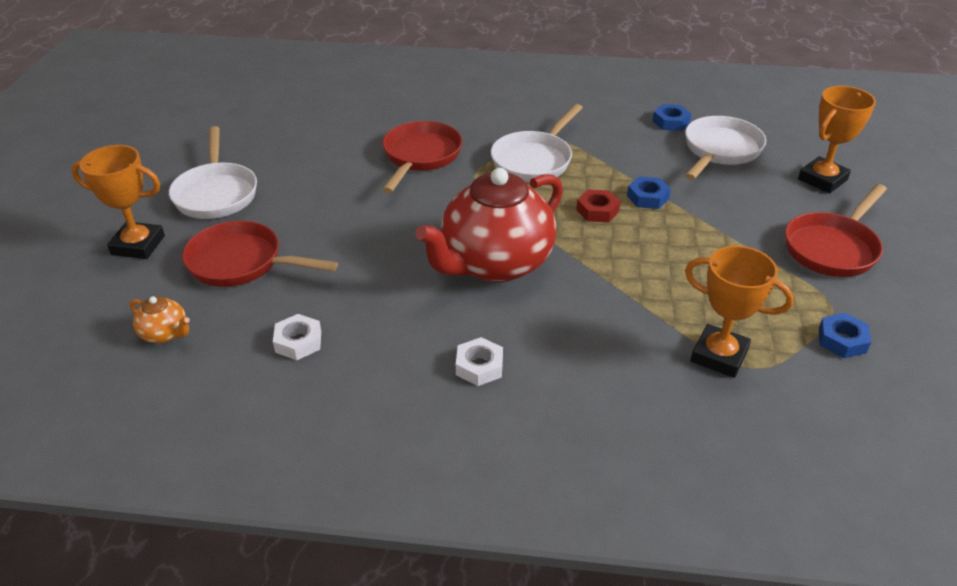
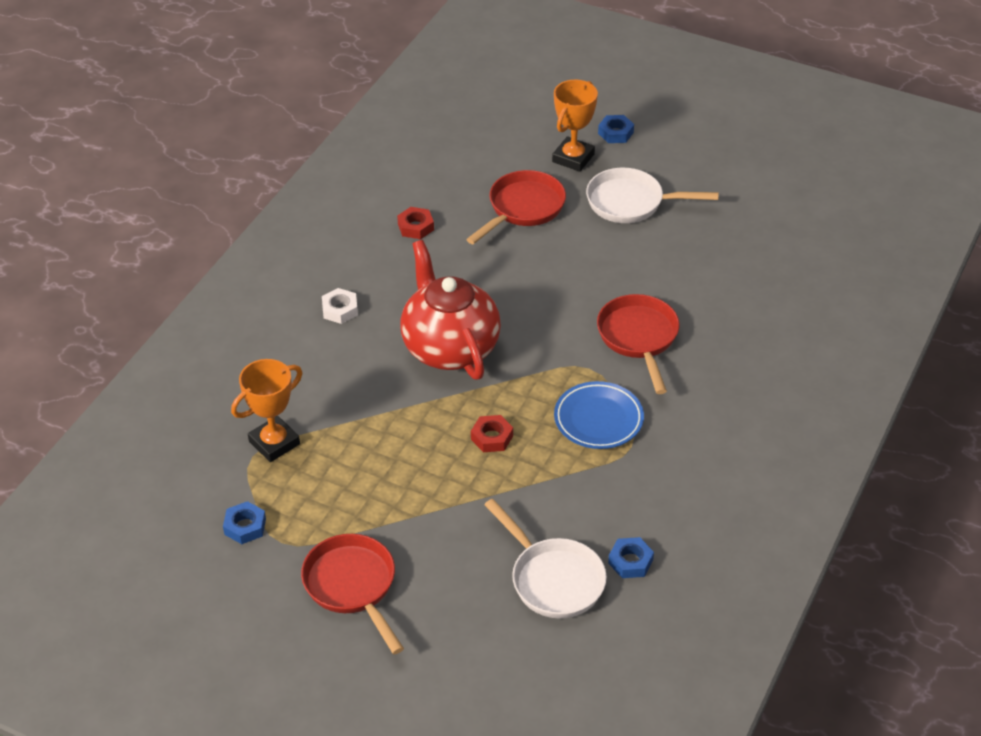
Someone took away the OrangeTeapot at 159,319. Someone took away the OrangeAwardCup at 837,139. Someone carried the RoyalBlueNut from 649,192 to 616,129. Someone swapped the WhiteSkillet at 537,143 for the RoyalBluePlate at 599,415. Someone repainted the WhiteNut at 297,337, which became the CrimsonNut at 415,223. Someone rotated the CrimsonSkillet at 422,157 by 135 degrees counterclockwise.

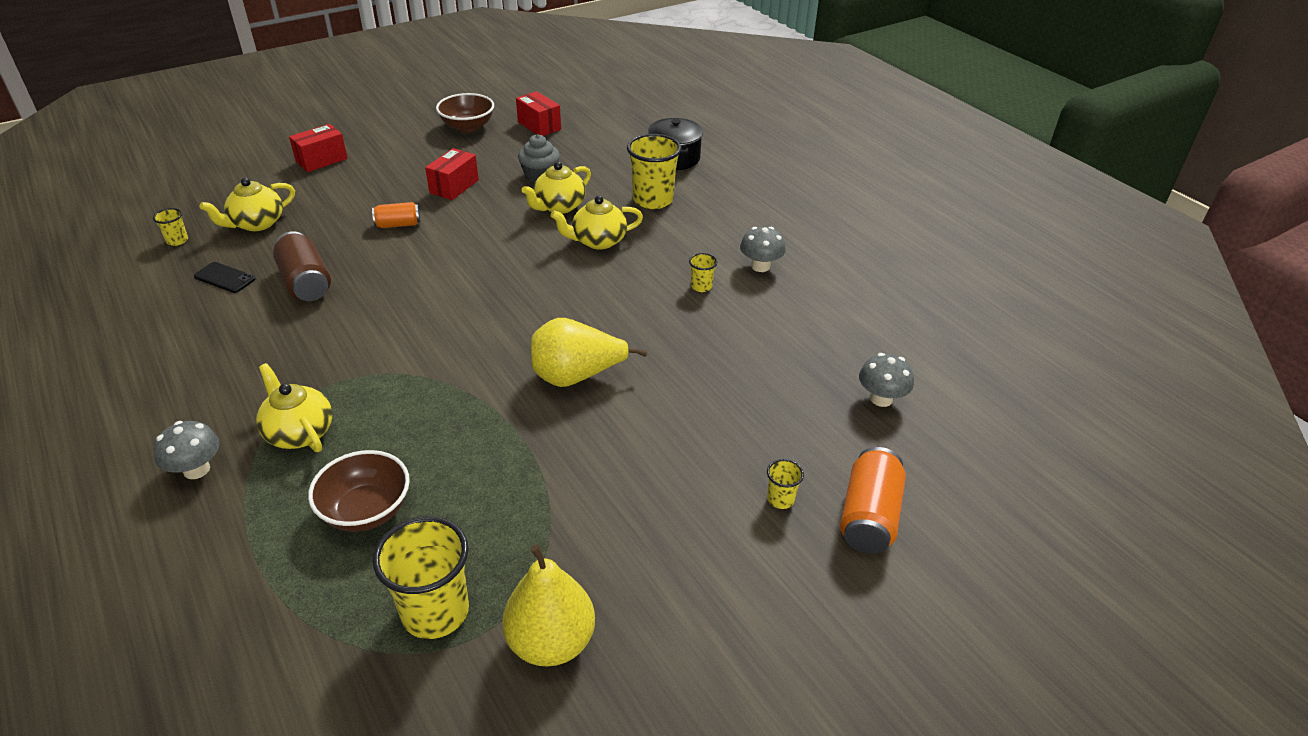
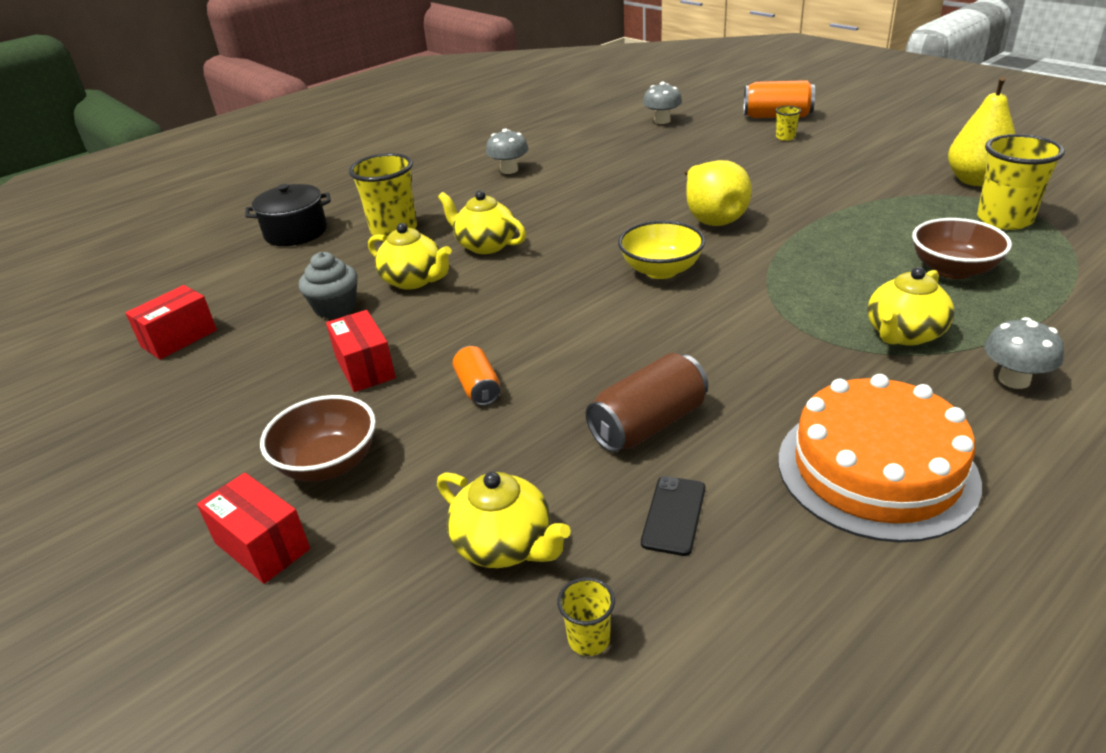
Someone took away the YellowBeaker at 703,272. Someone put down the YellowBowl at 661,250. Someone put down the OrangeGateau at 880,458. Someone carried the DarkBrownBowl from 465,112 to 318,438. Someone rotated the CrimsonBox at 452,174 by 45 degrees clockwise. Someone rotated the YellowTeapot at 597,222 by 150 degrees clockwise.

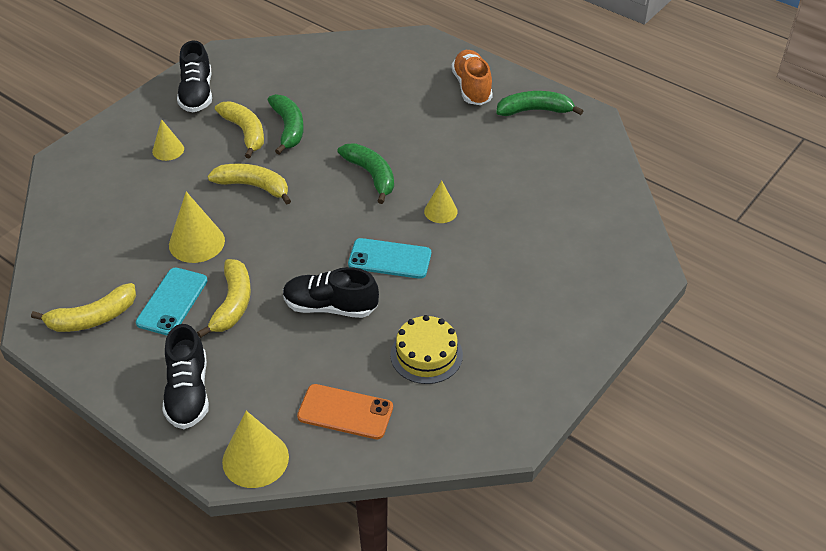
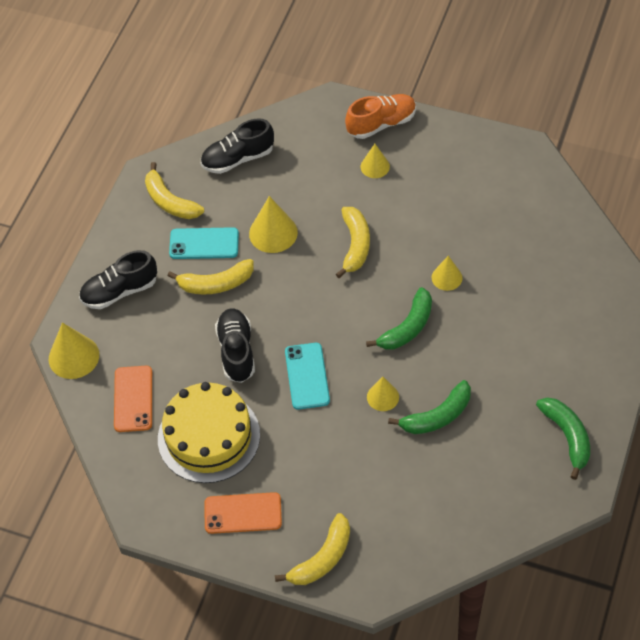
Someone put down the OrangeMobilePhone at 243,513. Someone put down the YellowConeShape at 447,273. Someone carried the BlackLaceUpShoe from 194,76 to 237,146. Someone carried the YellowBanana from 239,130 to 312,549. Someone carried the LeafGreenBanana from 286,124 to 429,407. Someone carried the OrangeLaceUpShoe from 472,77 to 380,116. Someone scaled the YellowGateau at 426,349 by 1.64.

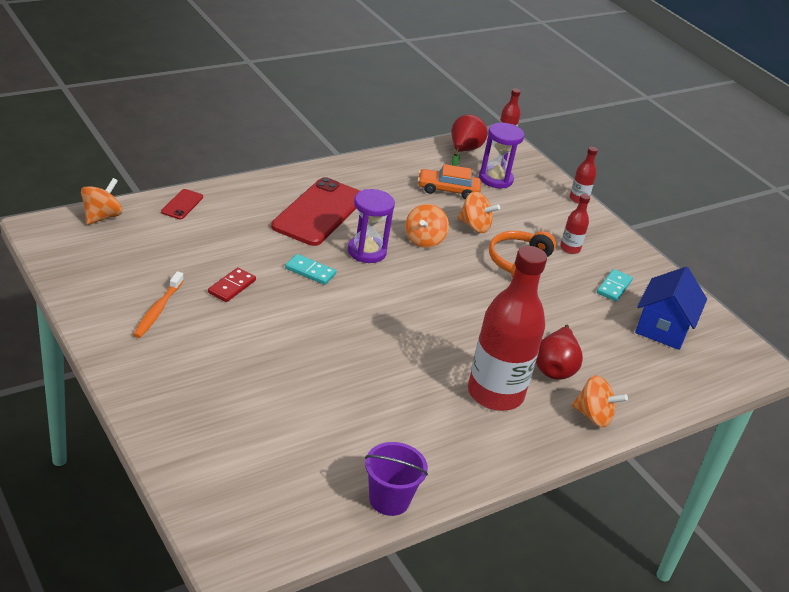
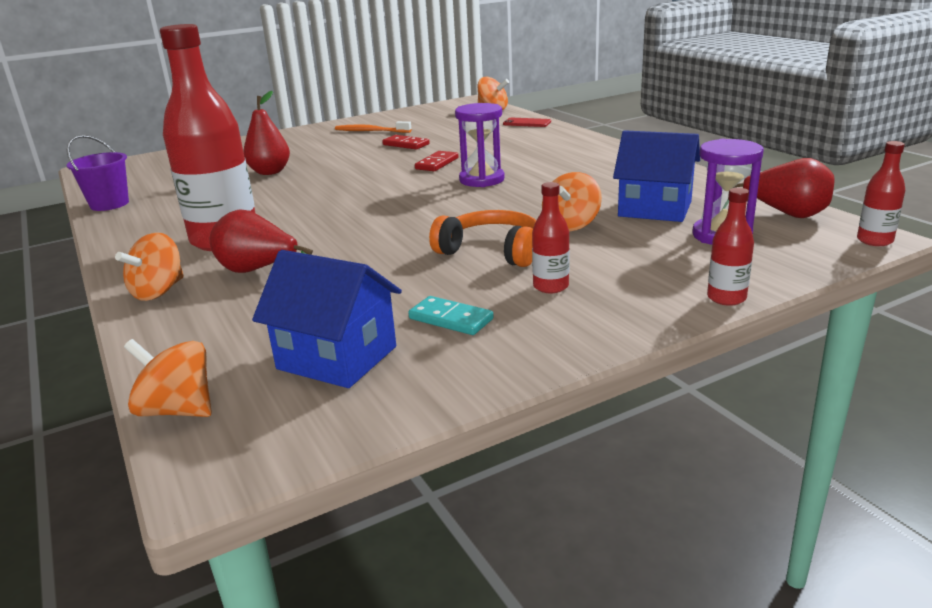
Someone took away the CrimsonMobilePhone at 315,211. Someone put down the CrimsonToyPear at 266,133. Someone carried the OrangeToyTop from 427,226 to 168,378. Someone swapped the OrangeToyCar at 449,182 for the RoyalBlueCottage at 656,176. Someone repainted the AquaDomino at 310,269, which became the CrimsonDomino at 437,161.

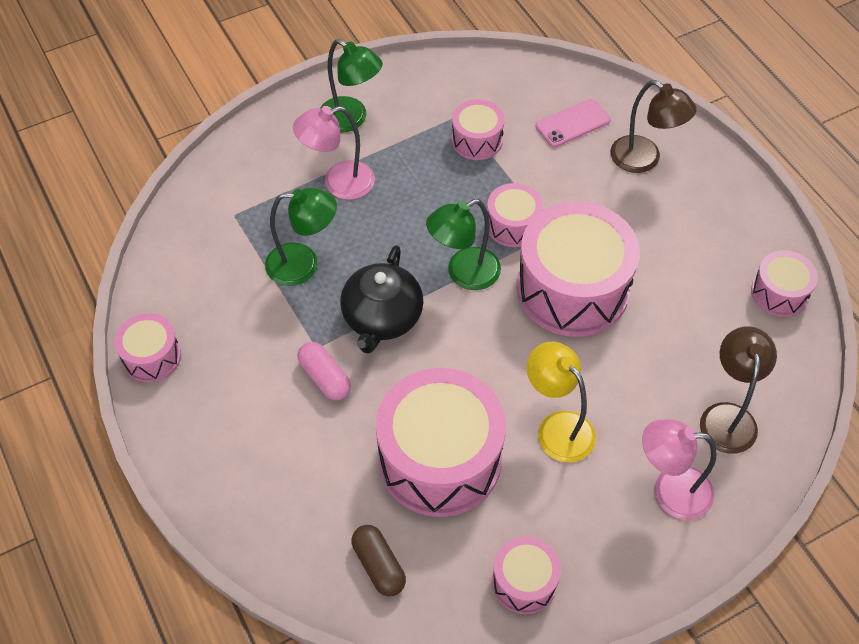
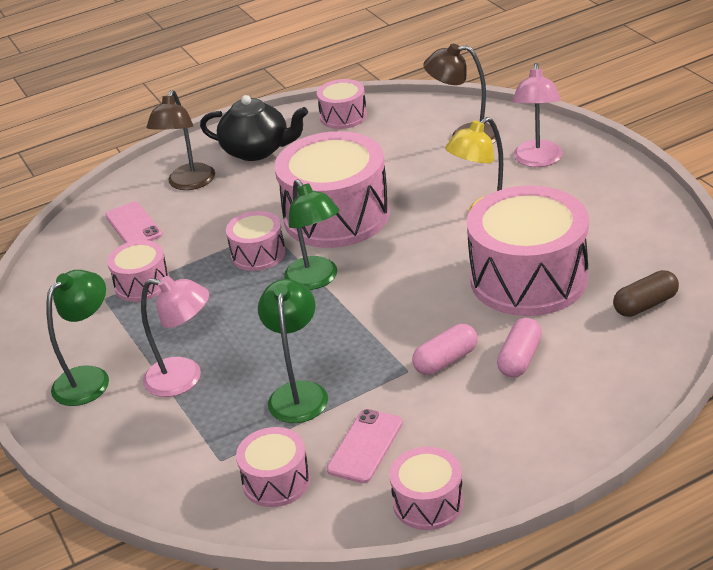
Someone put down the PinkMobilePhone at 365,446. Someone put down the PinkCapsule at 519,348. Someone carried the BlackTeapot from 381,299 to 254,128. Someone carried the PinkToyDrum from 526,575 to 273,467. Someone rotated the PinkReadingLamp at 334,153 by 60 degrees counterclockwise. Someone rotated the DarkBrownReadingLamp at 653,126 by 150 degrees clockwise.

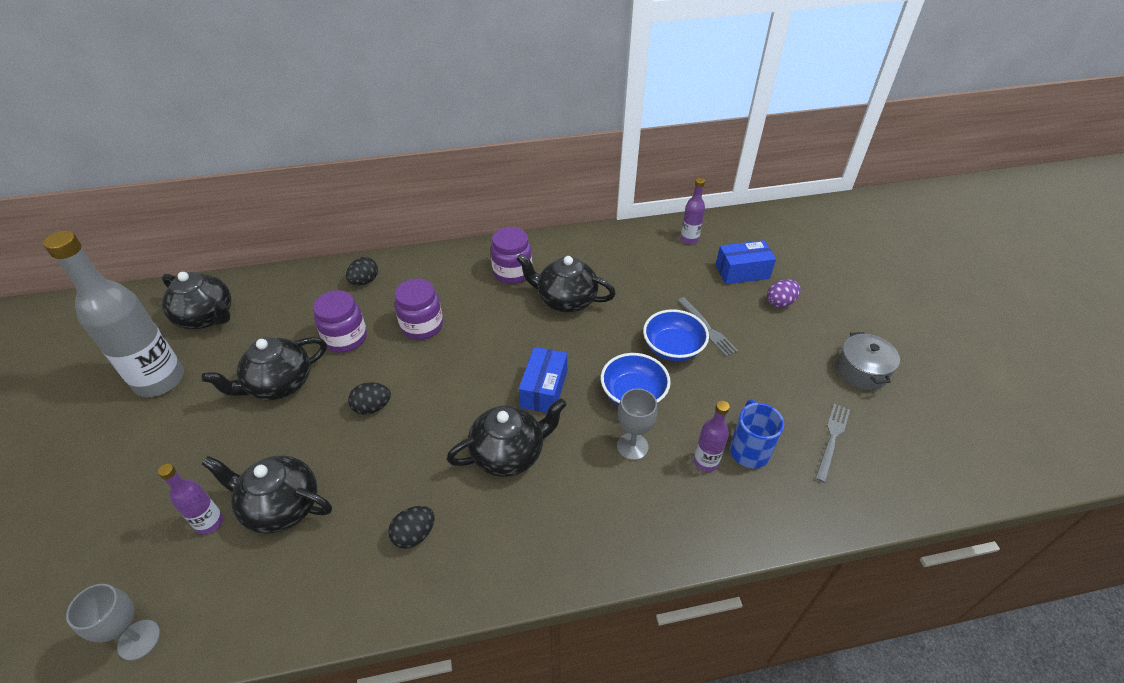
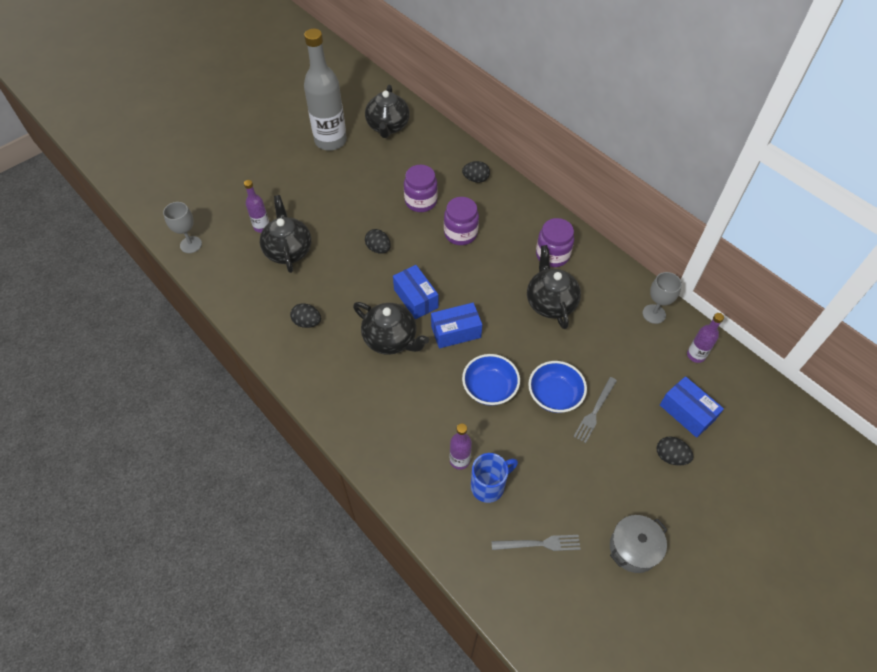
Someone took away the BlackTeapot at 264,368. Someone put down the RoyalBlueBox at 415,292. Someone carried the AshGreyChalice from 637,424 to 662,298. Someone repainted the RoyalPurpleEgg at 784,293, which became the BlackEgg at 675,451.

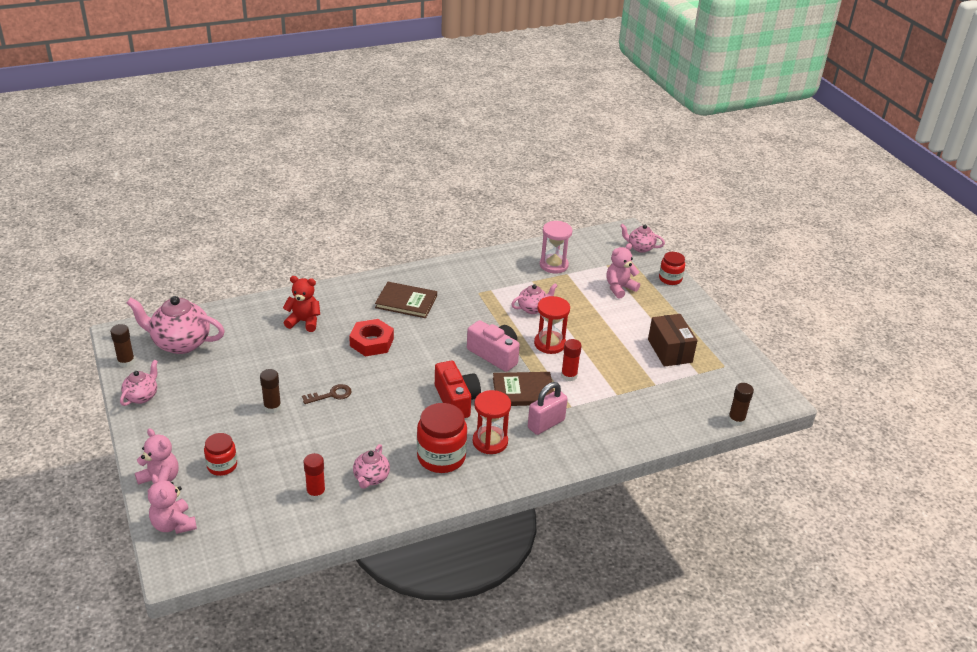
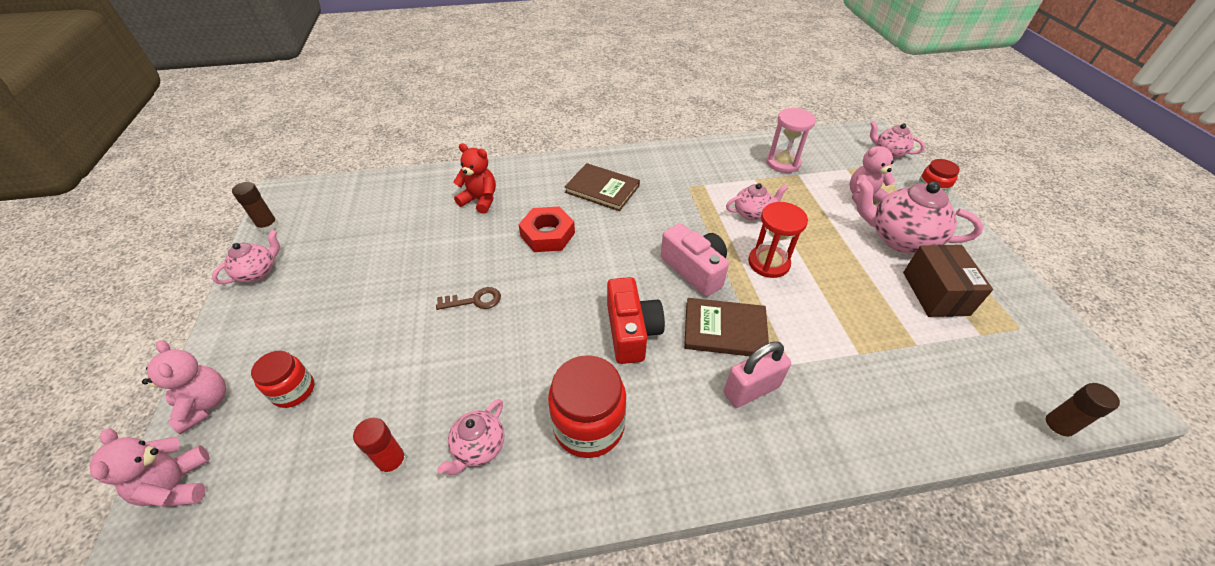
Someone took away the DarkBrownGlue at 270,391. Someone took away the CrimsonSandTimer at 492,422. Someone took away the CrimsonGlue at 571,360. Someone carried the PinkTeapot from 176,325 to 919,215.

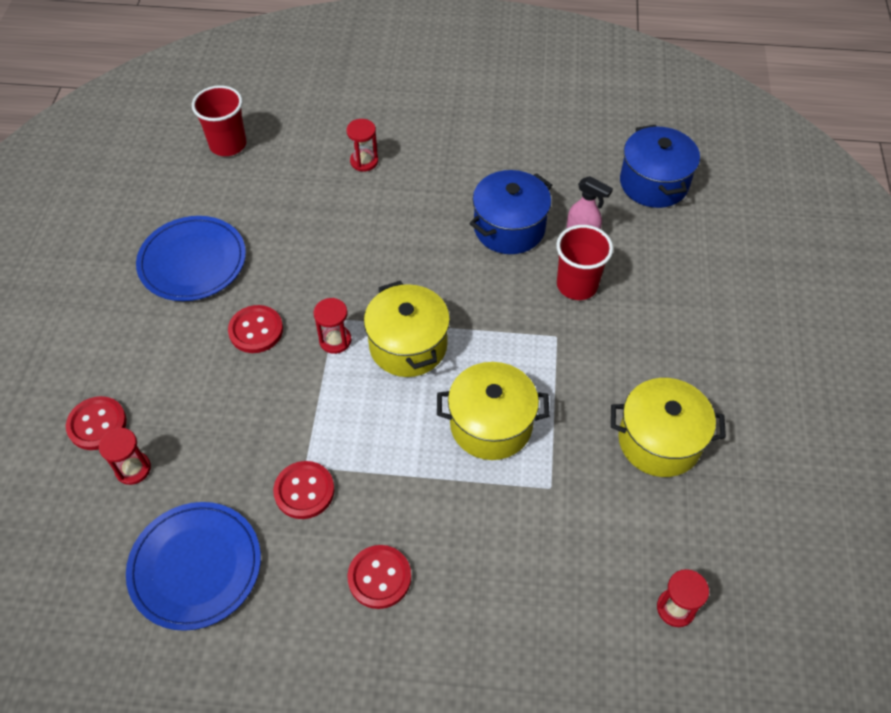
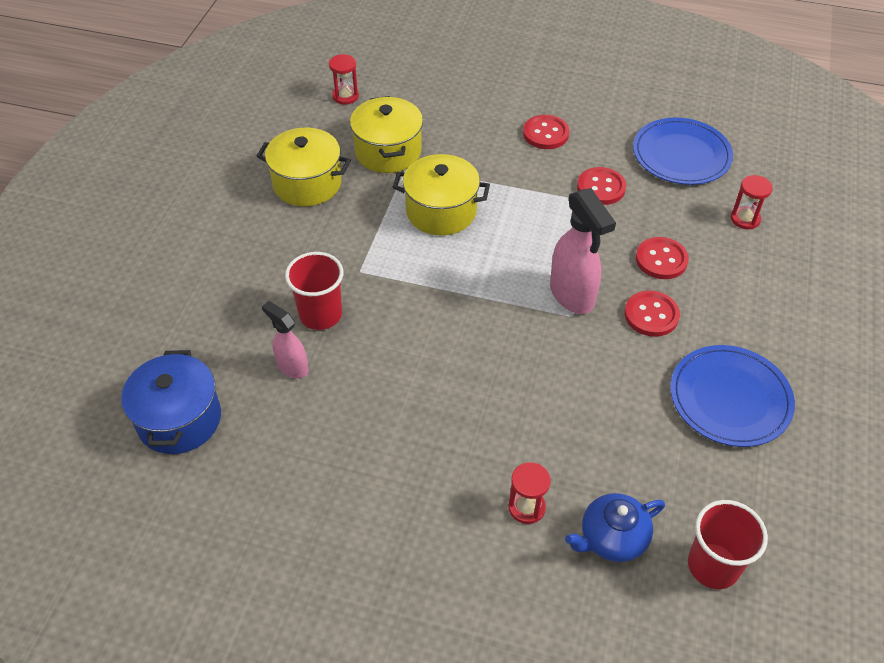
Someone took away the RoyalBluePot at 510,212. Someone put down the RoyalBlueTeapot at 615,527. Someone carried the CrimsonSewingButton from 96,423 to 662,258. Someone carried the YellowPot from 407,329 to 386,134. Someone swapped the CrimsonSandTimer at 332,326 for the PinkSprayer at 583,251.

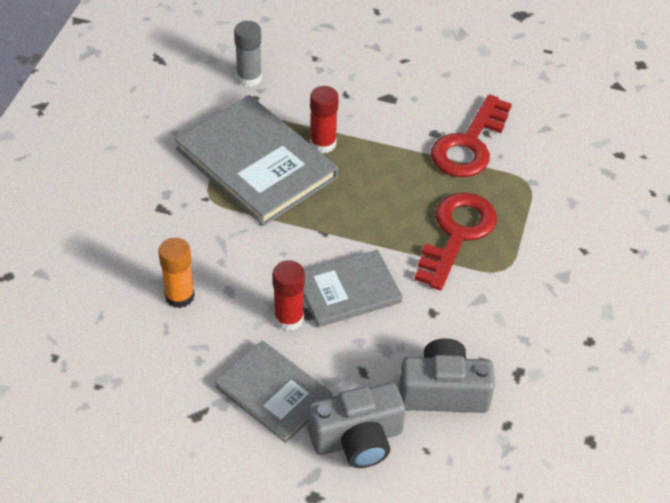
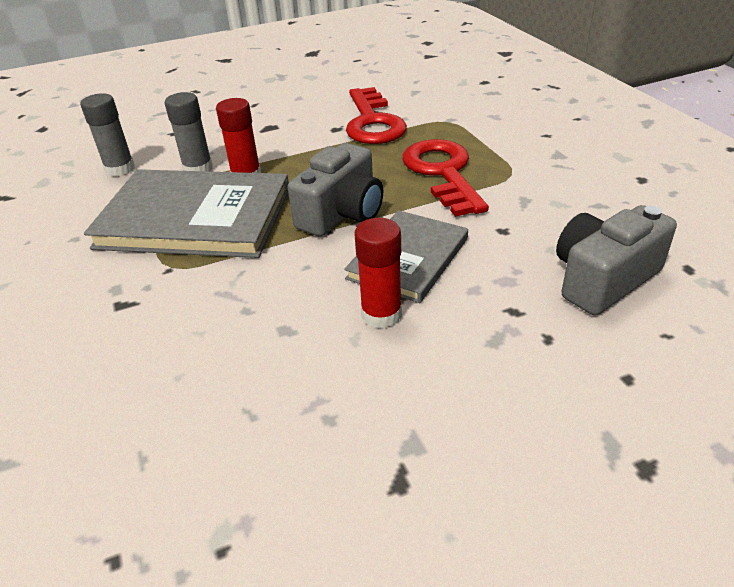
Someone took away the OrangeGlue at 176,273. Someone took away the AshGreyHardcover at 273,391. Someone put down the AshGreyGlue at 189,132. Someone carried the AshGreyPhotoCamera from 356,425 to 335,189.

